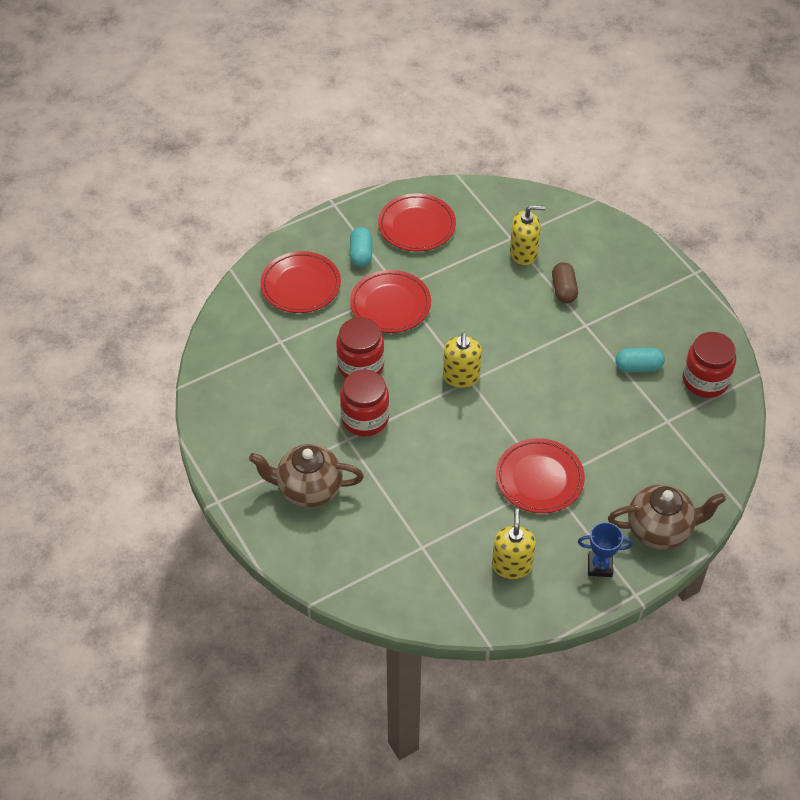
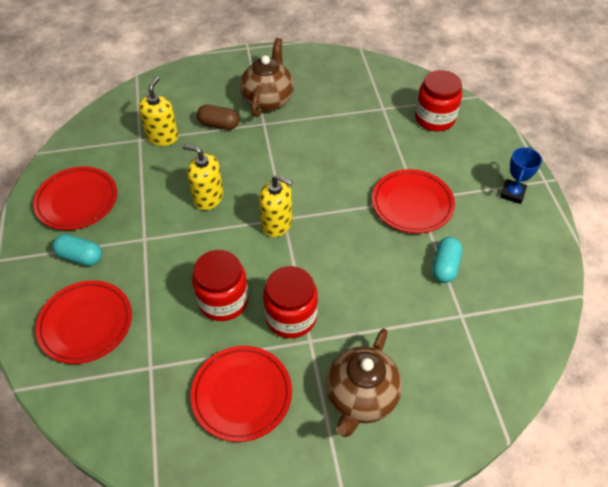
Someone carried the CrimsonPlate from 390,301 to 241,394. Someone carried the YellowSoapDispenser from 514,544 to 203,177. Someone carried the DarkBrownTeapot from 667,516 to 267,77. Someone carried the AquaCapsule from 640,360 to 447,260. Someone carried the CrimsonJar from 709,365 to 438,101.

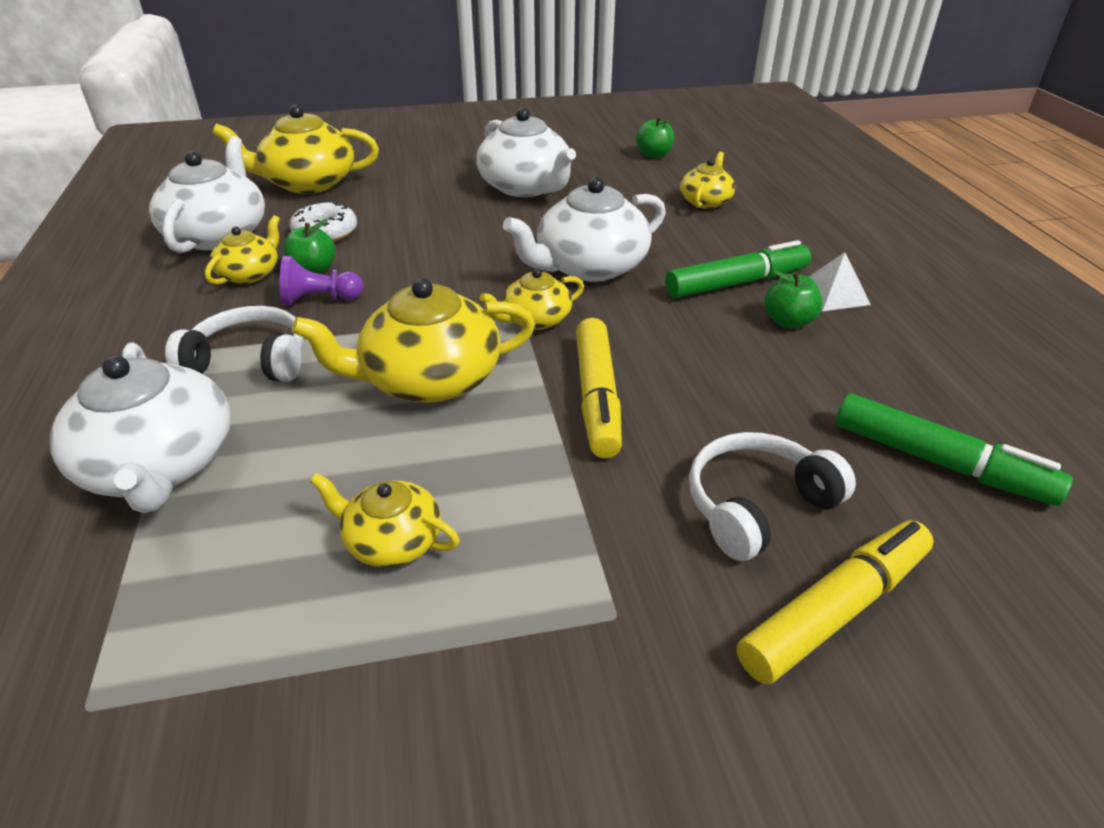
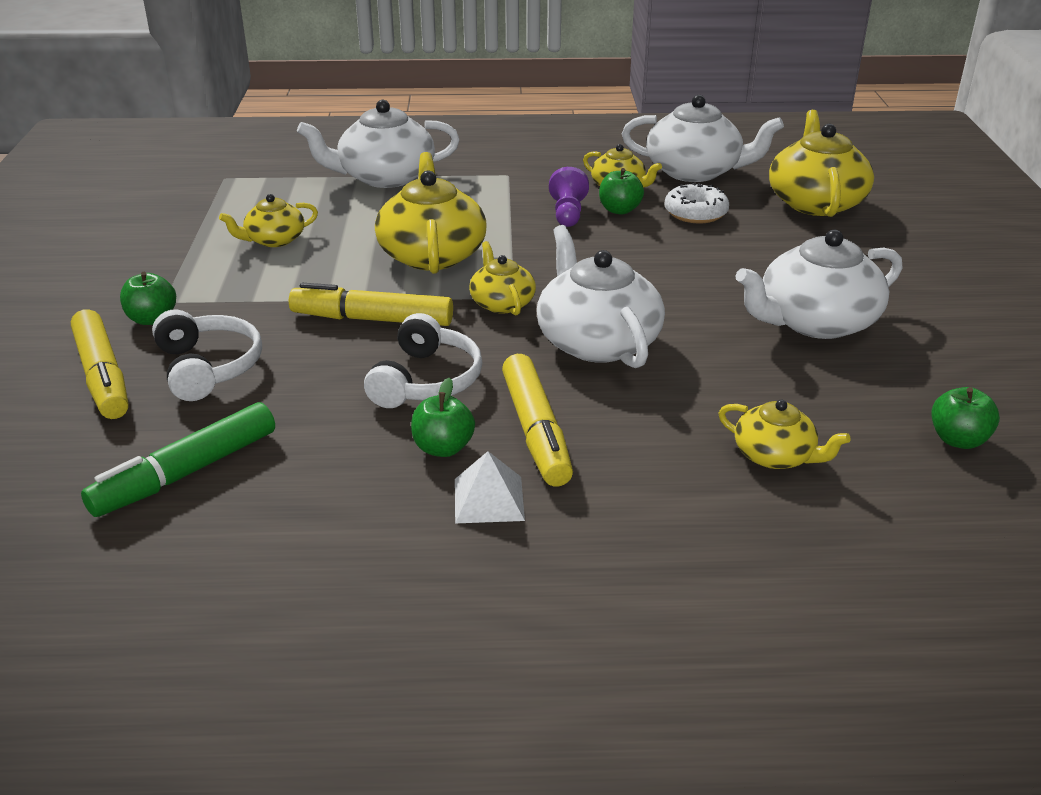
Someone put down the LeafGreenAppleFruit at 148,298. Someone carried the WhiteHeadset from 234,344 to 423,360. Someone repainted the LeafGreenFeltPen at 738,269, which became the YellowFeltPen at 537,420. Someone rotated the YellowTeapot at 385,520 by 150 degrees counterclockwise.

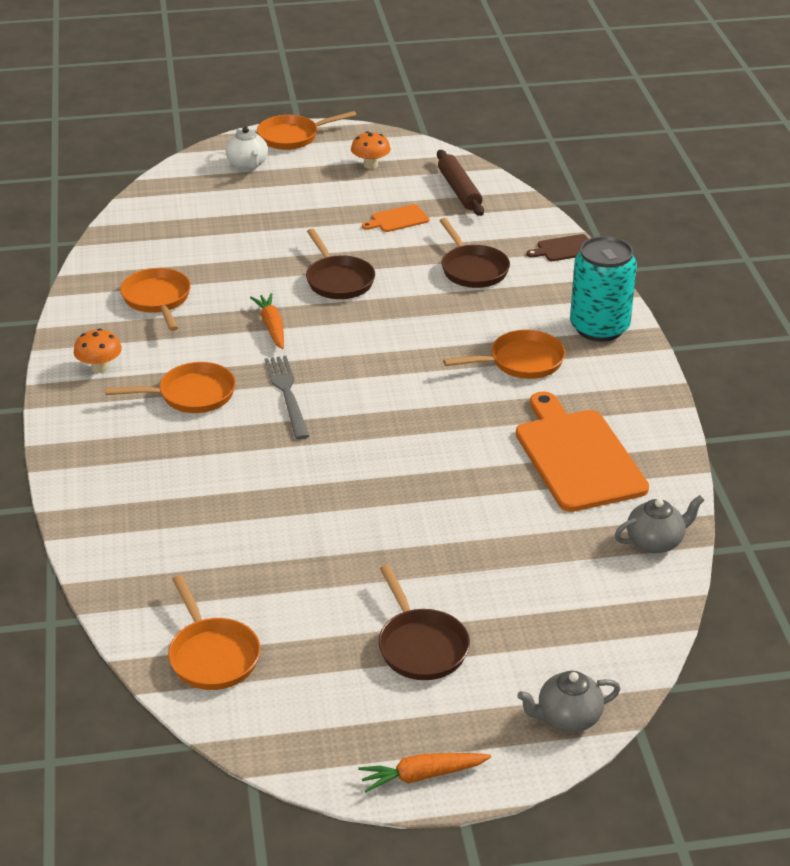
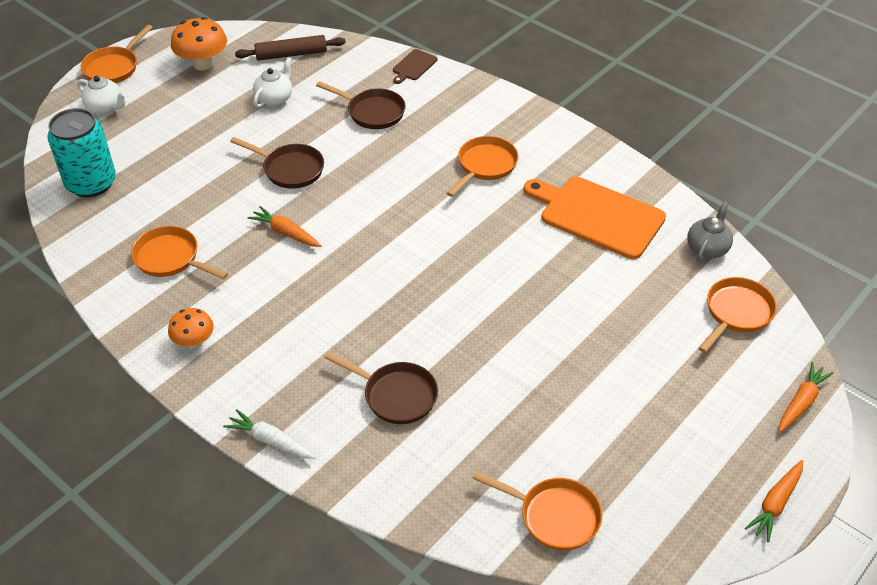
Someone took away the AshGreyFork at 287,398. Someone put down the WhiteToyCarrot at 269,434. Someone carried the OrangeSkillet from 170,387 to 737,315. Someone carried the DarkBrownSkillet from 424,622 to 381,388. Someone carried the AquaSodaCan from 603,289 to 81,152. Someone swapped the OrangeCuttingBoard at 395,218 for the WhiteTeapot at 272,82. Someone swapped the AshGreyTeapot at 568,701 for the OrangeToyCarrot at 806,397. Someone rotated the DarkBrownRollingPin at 460,183 by 45 degrees counterclockwise. Someone scaled the OrangeToadstool at 371,150 by 1.58.

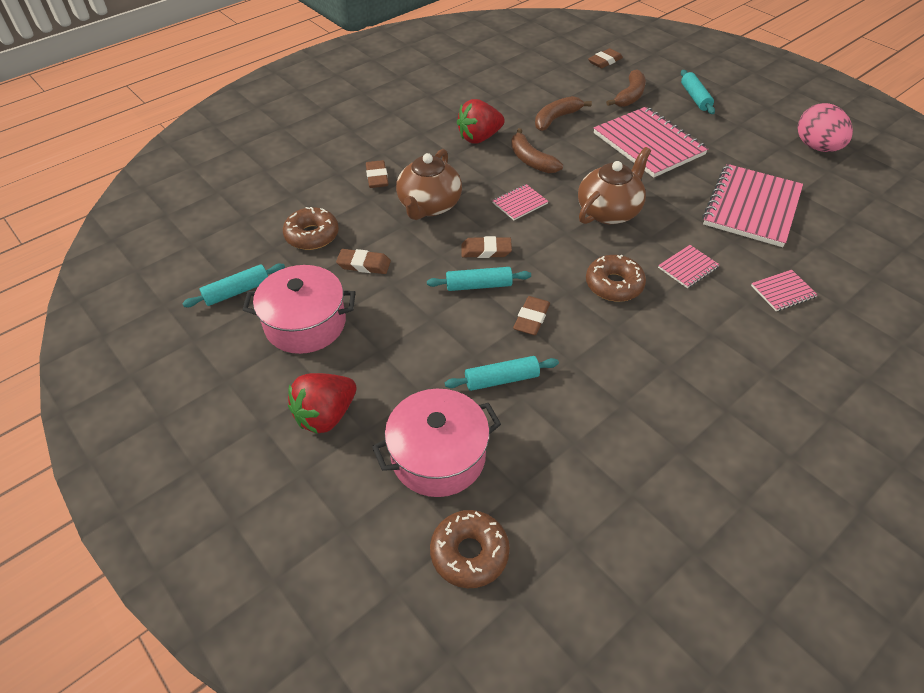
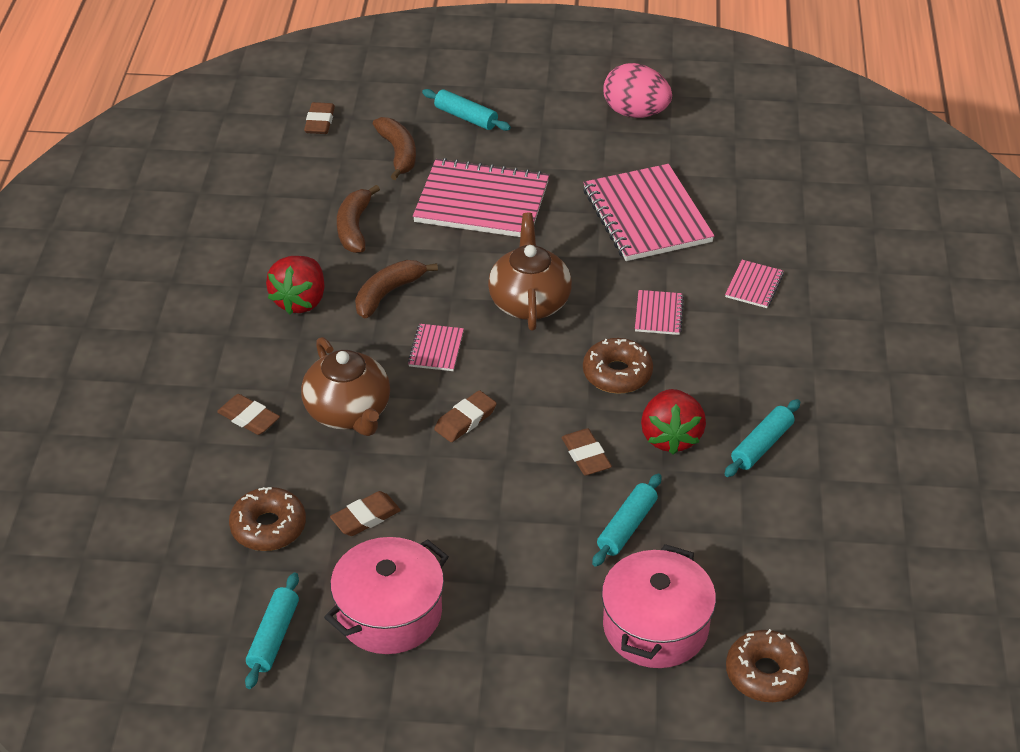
Someone carried the CrimsonBerry from 322,403 to 673,421. Someone carried the AquaRollingPin from 479,279 to 762,438. Someone rotated the DarkBrownBanana at 537,150 by 120 degrees clockwise.

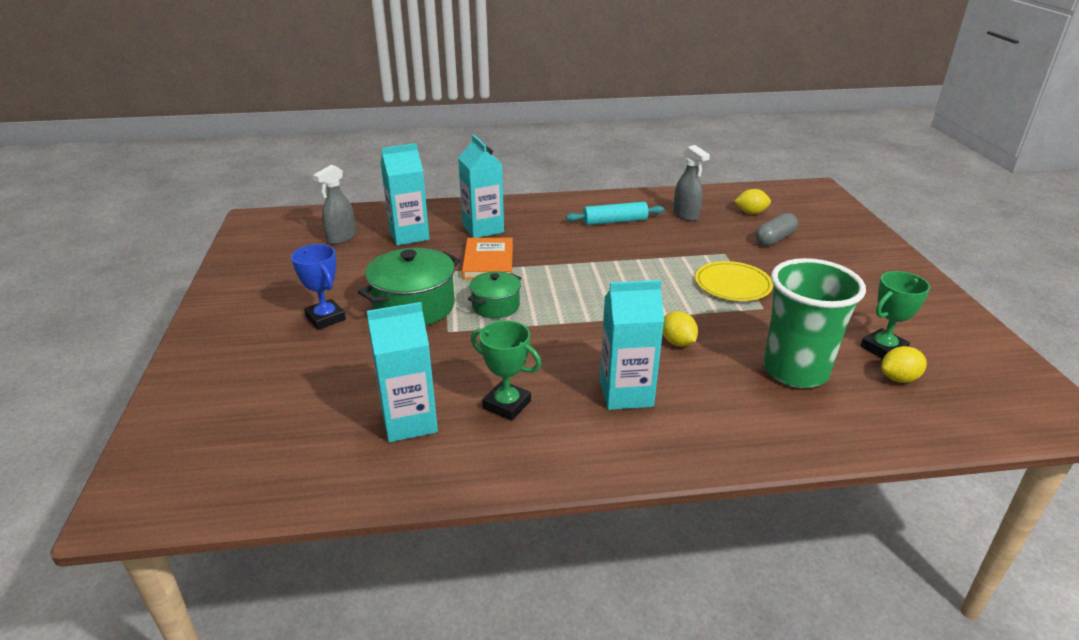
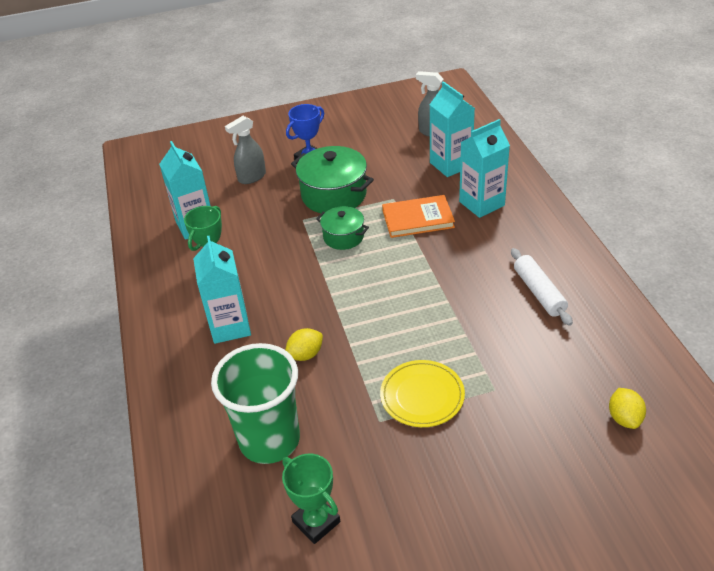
Someone took away the AshGreyCapsule at 776,229. Someone took away the YellowCitrusFruit at 904,364. Someone carried the AshGreySprayer from 691,183 to 245,150. Someone repainted the AquaRollingPin at 615,213, which became the WhiteRollingPin at 542,287.

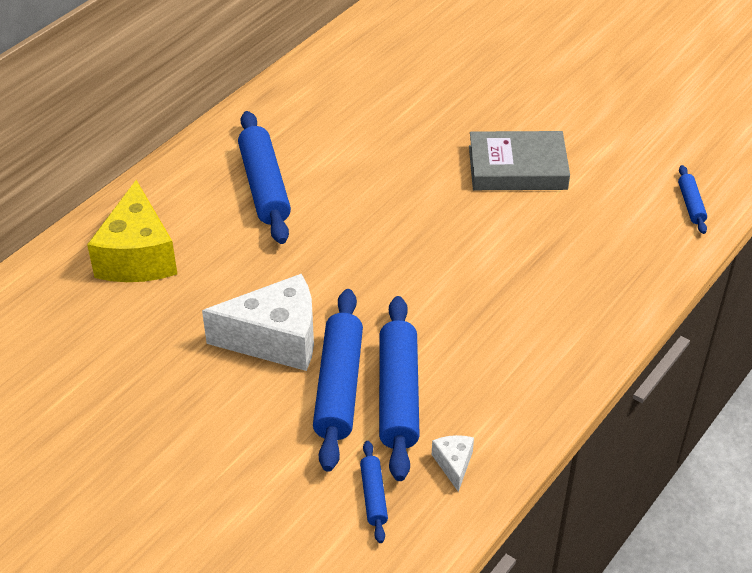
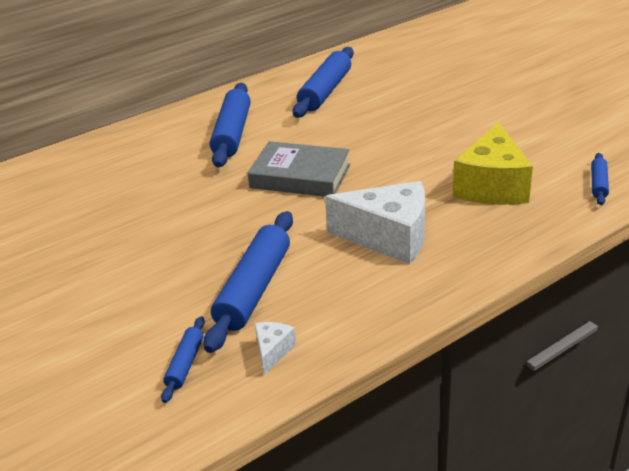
Someone carried the YellowCheese from 132,231 to 492,163. Someone carried the WhiteCheese from 258,322 to 375,222. Someone carried the RoyalBlueRollingPin from 338,380 to 323,82. Someone carried the AshGreyHardcover from 519,160 to 299,169.

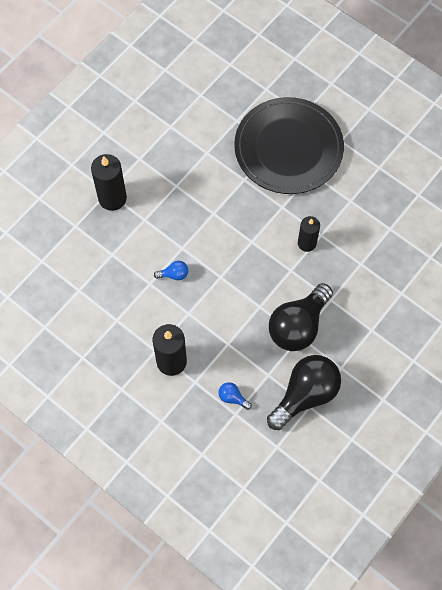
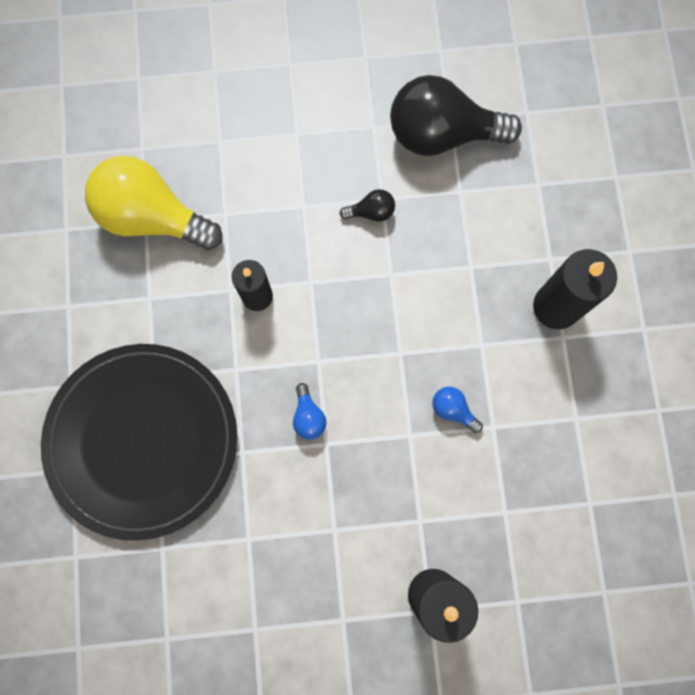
Someone put down the YellowBulb at 153,203. Someone carried the RoyalBlueBulb from 235,396 to 310,411. Someone scaled the BlackBulb at 301,317 by 0.41.

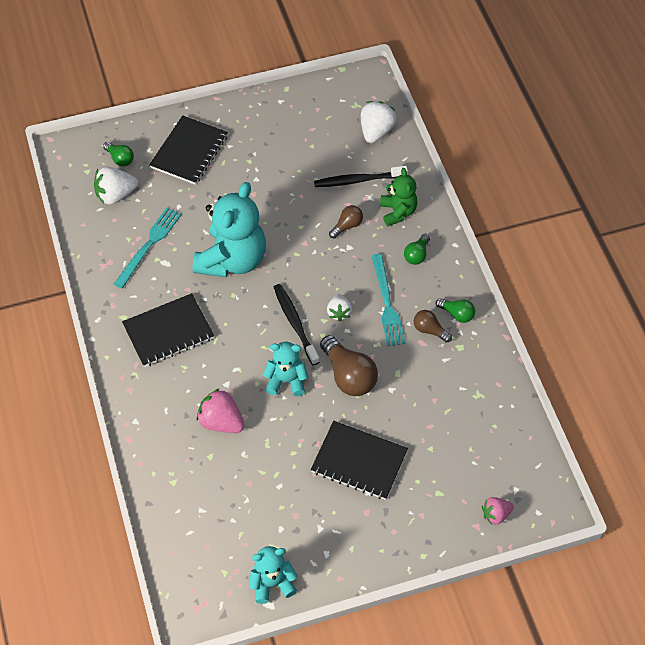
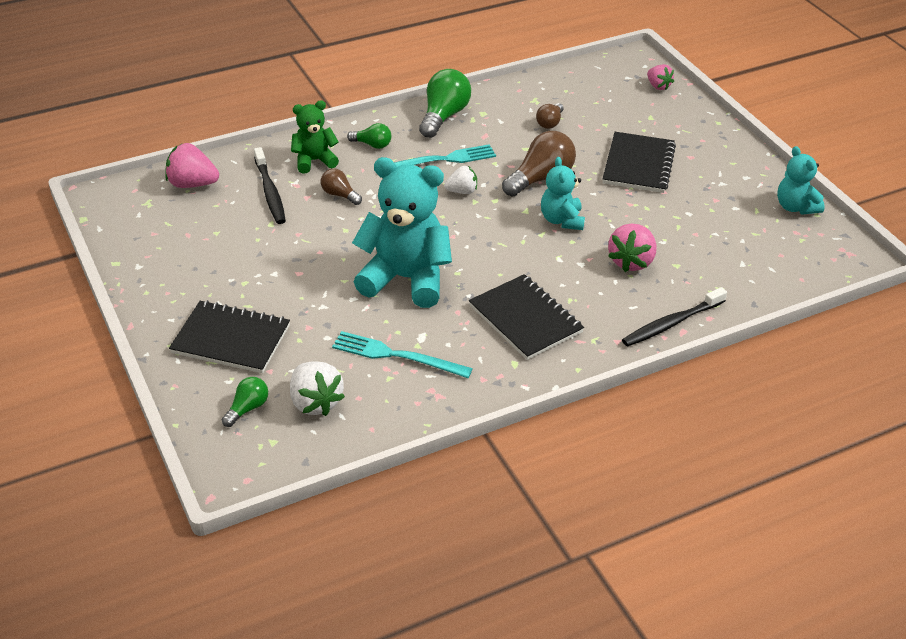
Someone carried the BlackDentalBrush from 296,324 to 674,317. Someone carried the DarkBrownBulb from 433,326 to 550,116. Someone repainted the WhiteBerry at 378,122, which became the PinkBerry at 192,165. Someone scaled the LeafGreenBulb at 455,310 by 1.83.

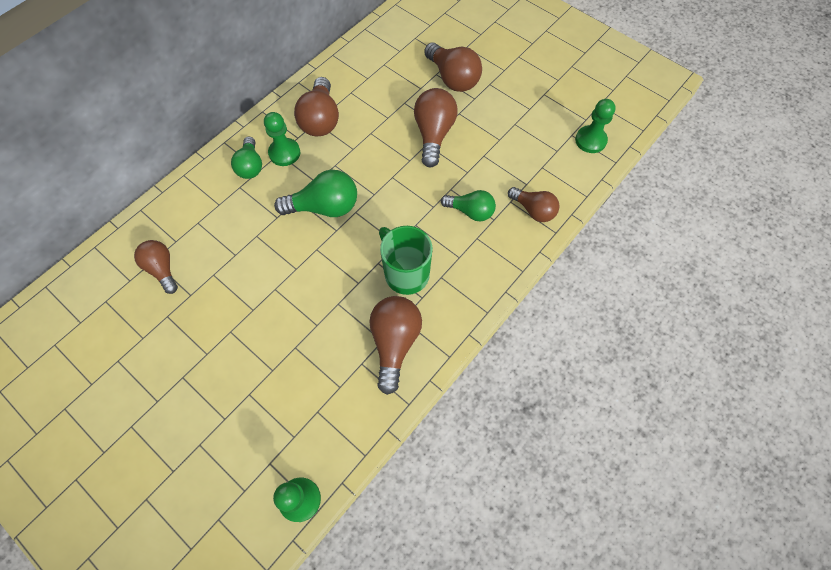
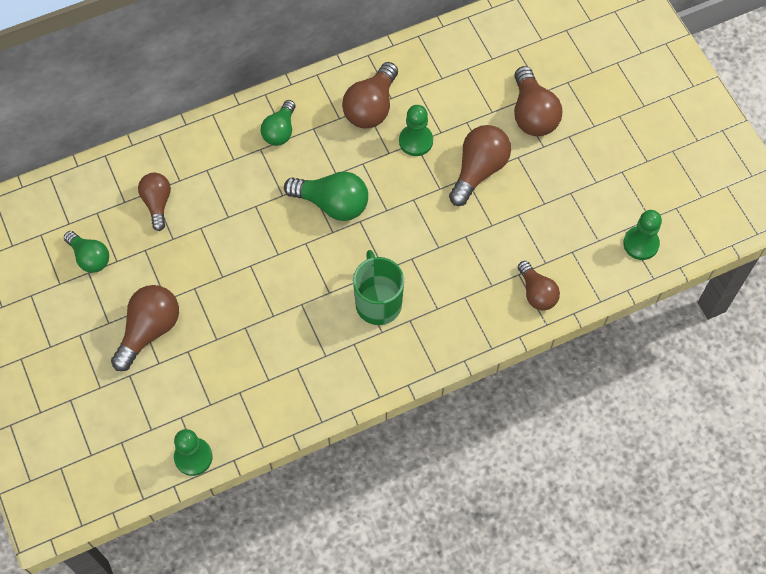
Someone carried the LeafGreenGamePawn from 282,139 to 416,130. Someone carried the DarkBrownBulb from 395,345 to 145,328. Someone carried the LeafGreenBulb from 468,205 to 86,252.

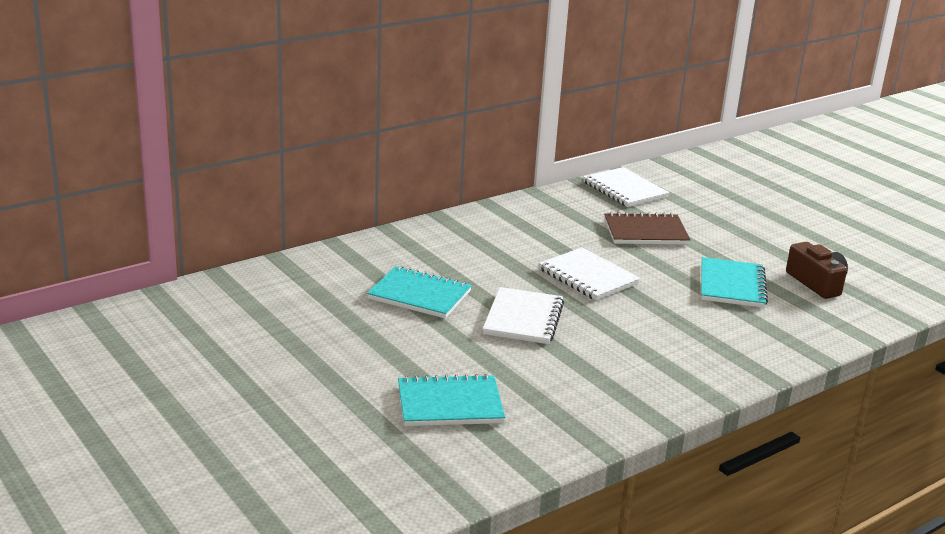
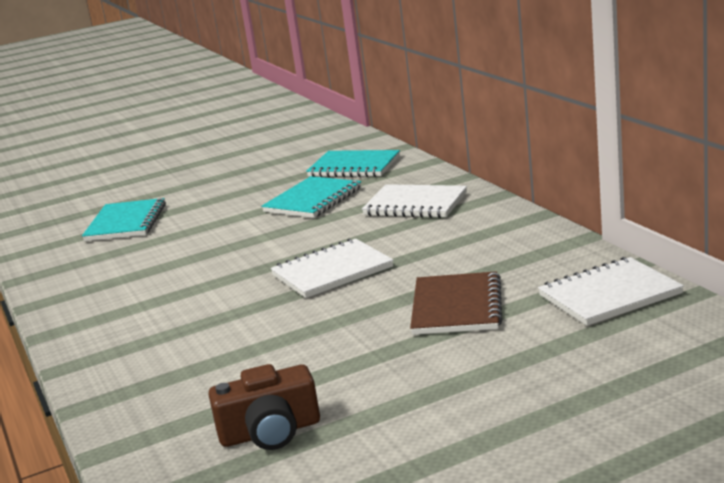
Someone carried the WhiteExerciseBook from 523,315 to 414,201. Someone carried the AquaExerciseBook from 734,282 to 353,163.

